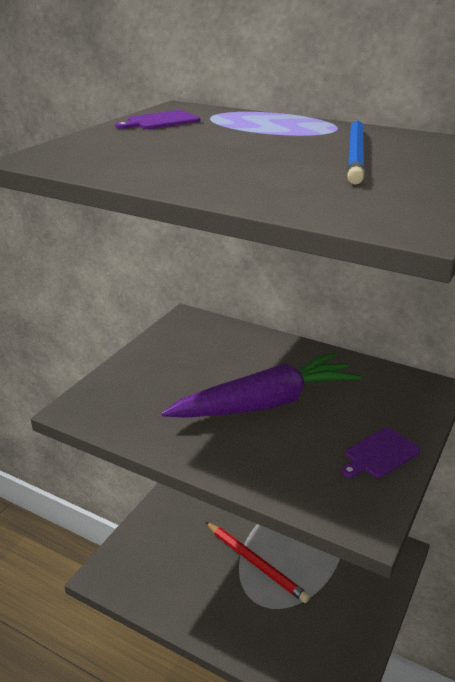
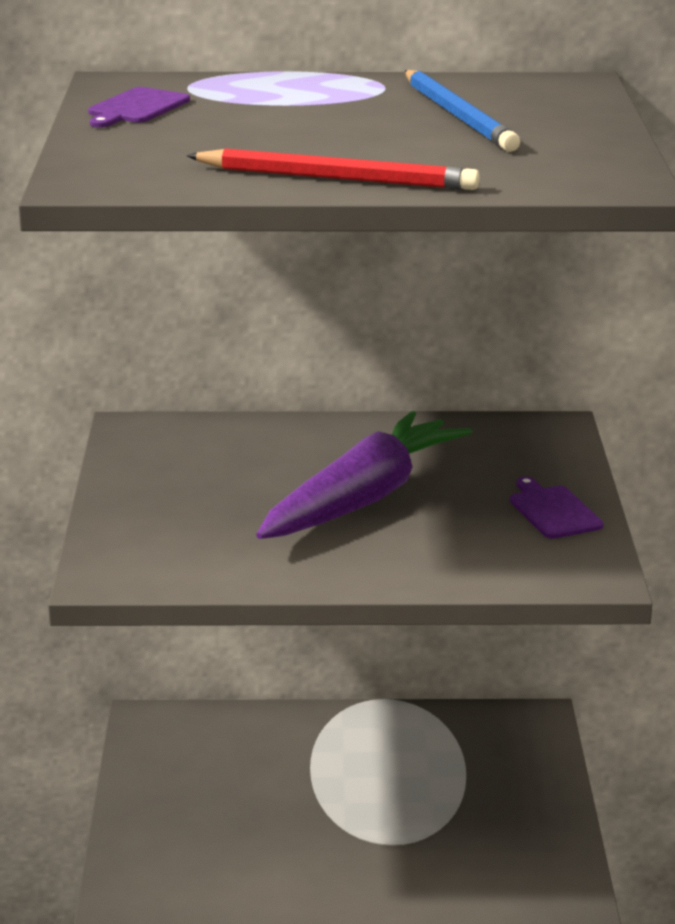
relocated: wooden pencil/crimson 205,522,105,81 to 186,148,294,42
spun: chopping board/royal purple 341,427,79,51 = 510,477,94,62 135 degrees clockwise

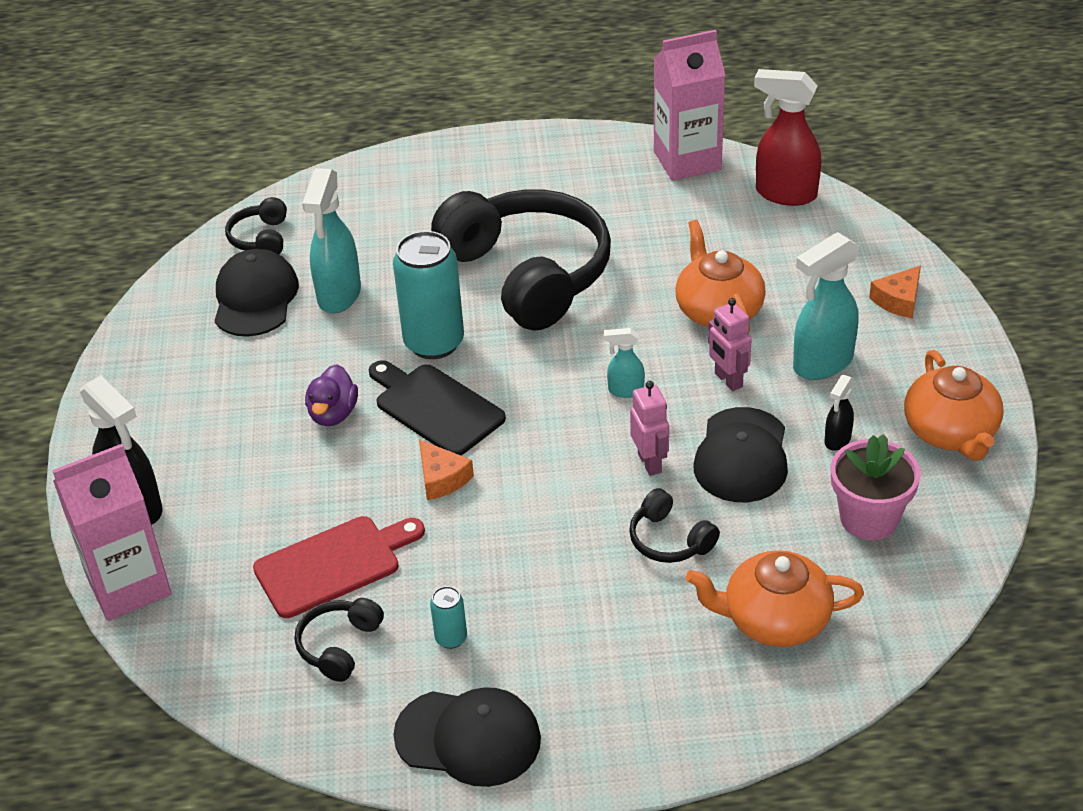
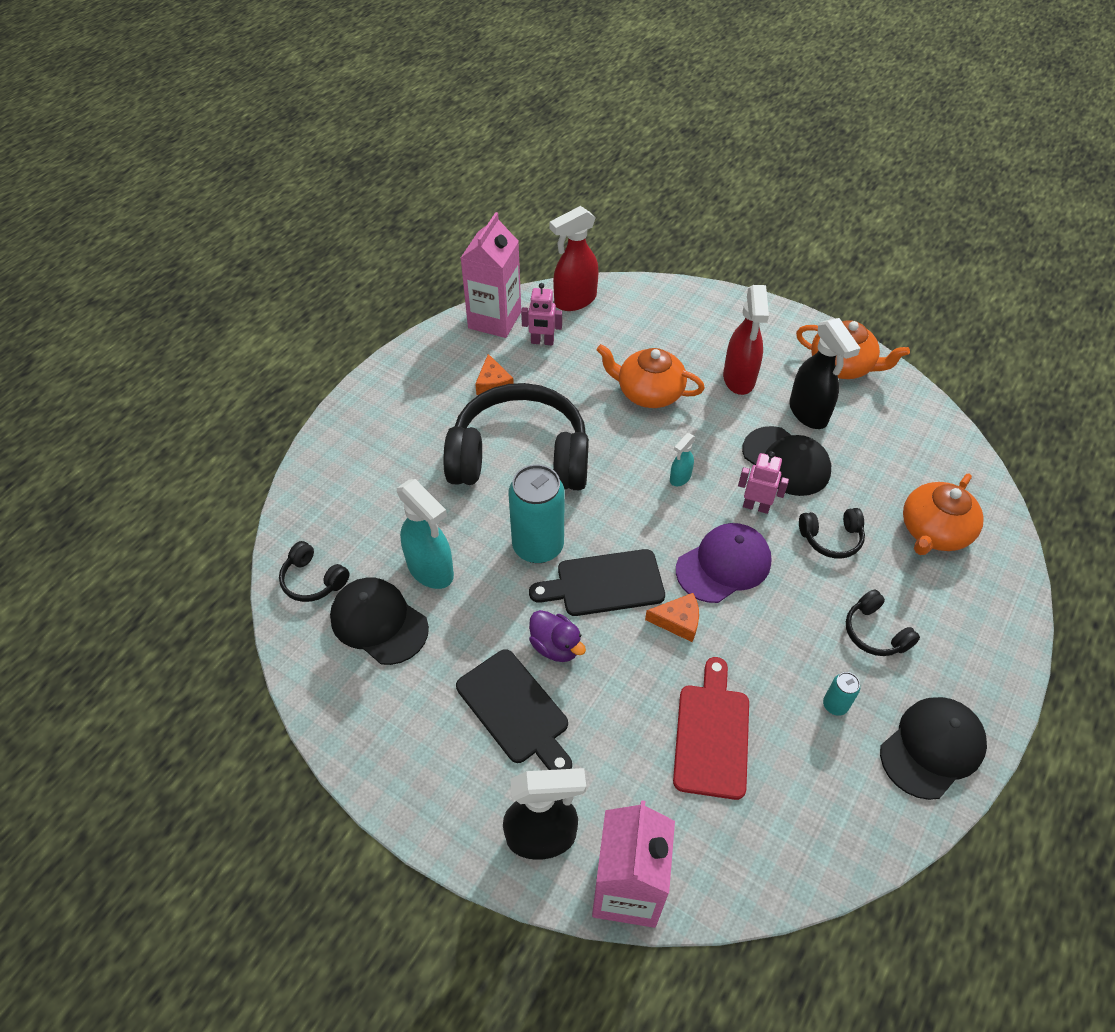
missing: potted plant/rosy 831,434,90,106
appeared: chopping board/black 456,649,116,121; baseball cap/royal purple 676,523,96,80
relocated: cheese wedge/orange-coloured 869,265,52,53 to 475,354,39,41; robot figure/rosy 708,298,44,93 to 521,283,41,62; over-ear headphones/black 295,598,89,84 to 846,589,74,67
colour: spray cleaner/teal 793,232,67,148 to spray cleaner/crimson 723,285,46,110
size: spray cleaner/black 824,374,30,77 = 790,318,70,111 x1.97

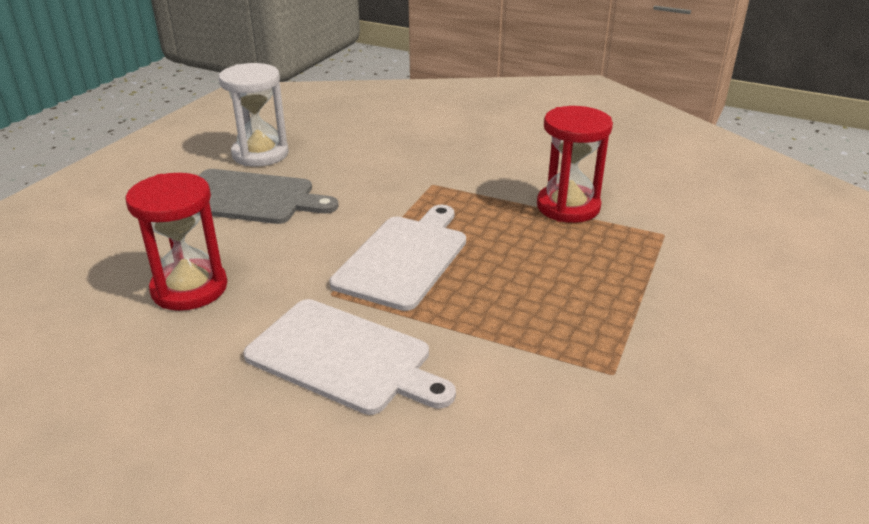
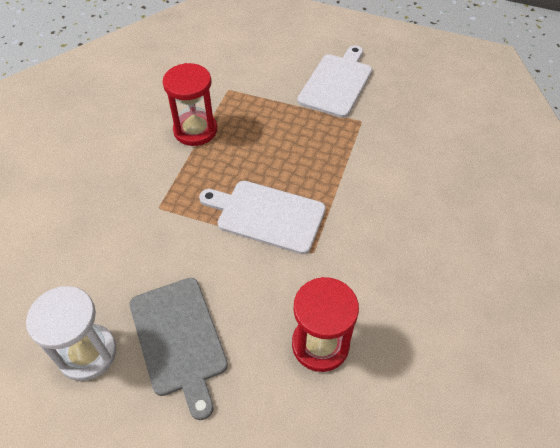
relocated: chopping board/white 243,299,213,116 to 297,45,75,73
spun: chopping board/grey 199,169,140,55 = 129,278,99,142 150 degrees clockwise

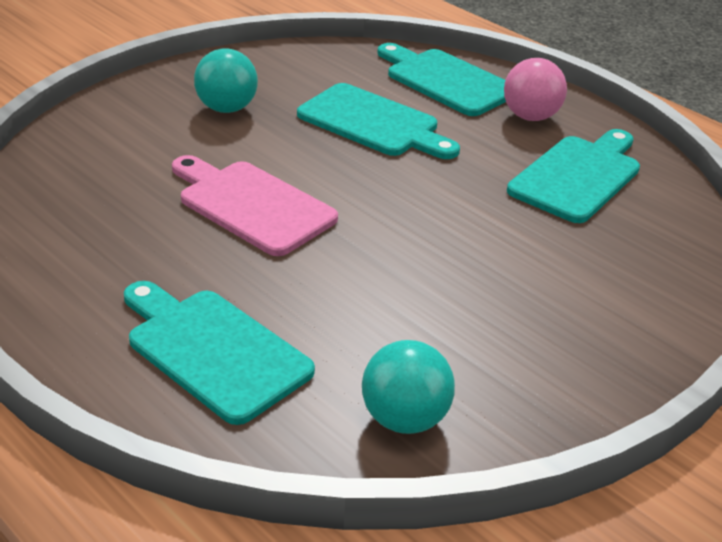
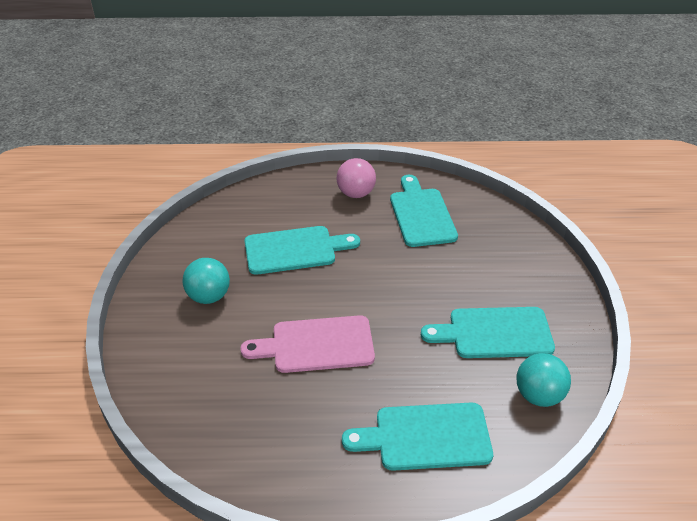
relocated: chopping board/teal 377,43,129,73 to 421,307,134,51

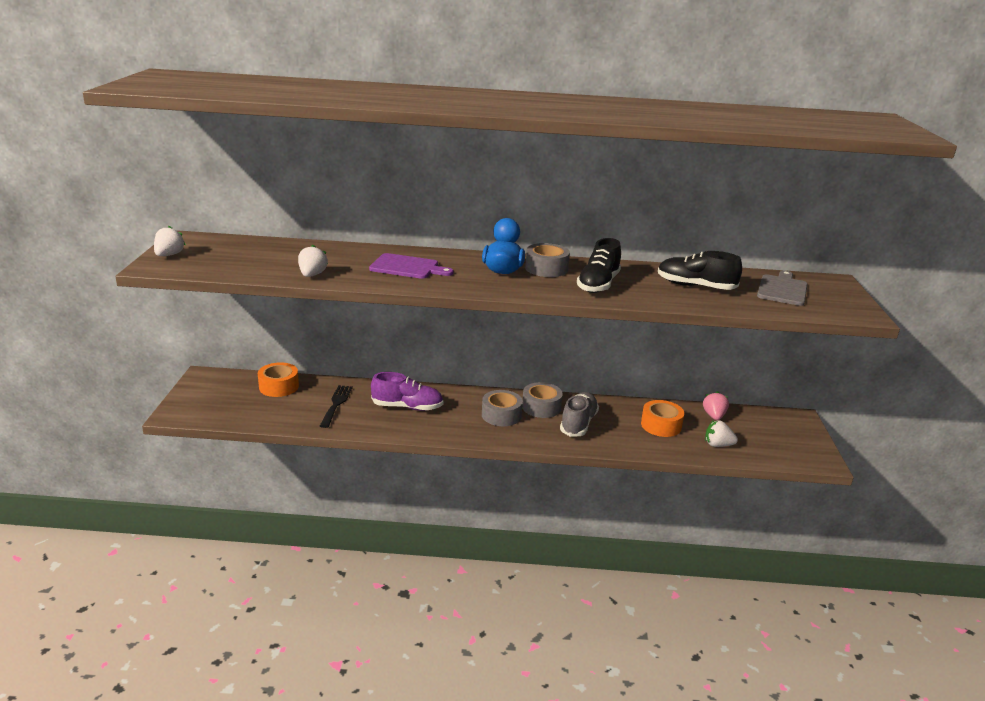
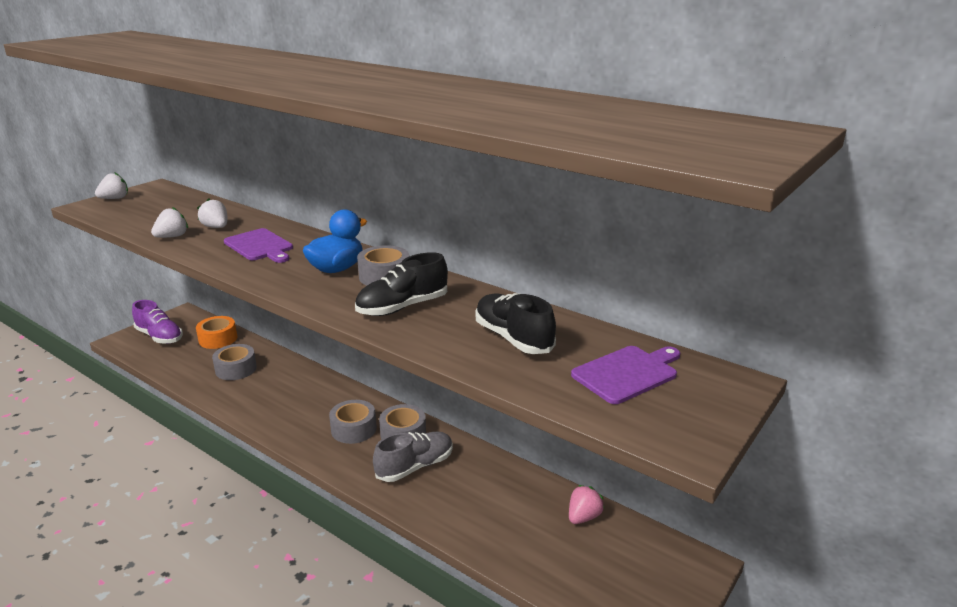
missing: roll of tape/orange-coloured 641,400,43,37
relocated: shoe/royal purple 371,372,73,39 to 132,300,51,44; strawberry/white 705,420,33,27 to 197,198,30,30
exchanged: dinner fork/black 320,385,33,43 to roll of tape/grey 212,344,45,36
colour: chopping board/grey 757,270,50,36 to chopping board/royal purple 571,346,109,58

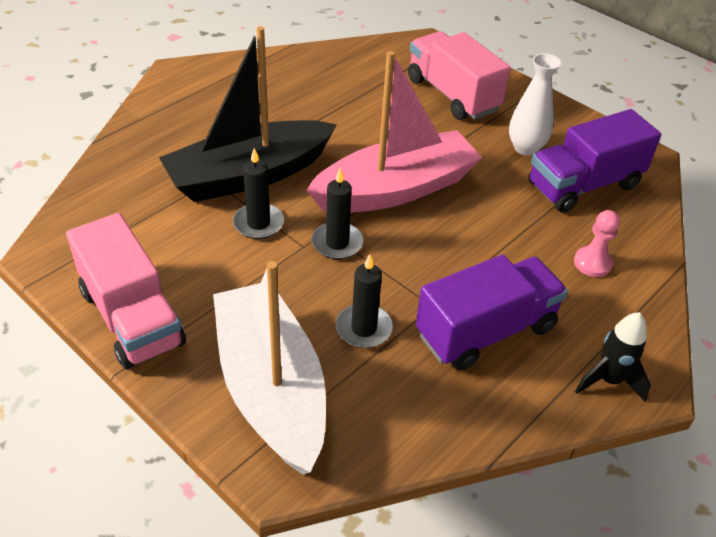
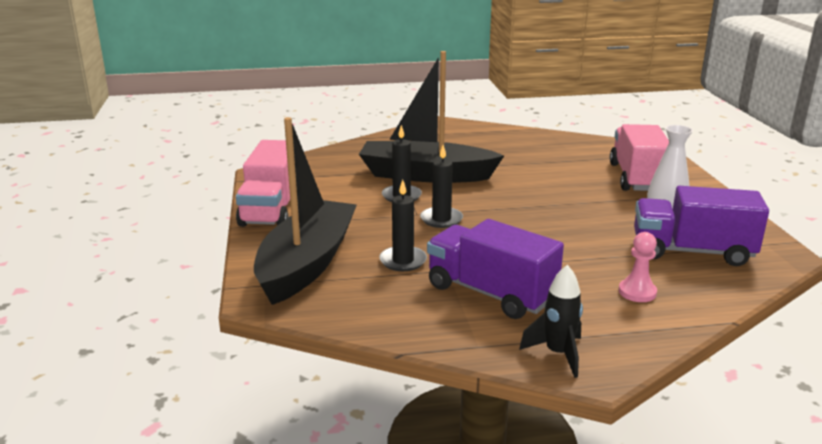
missing: boat/rosy 306,51,177,162
colour: boat/white 213,261,113,214 to boat/black 254,117,103,188
spun: lorry/royal purple 416,255,152,115 = 427,219,137,100 150 degrees counterclockwise

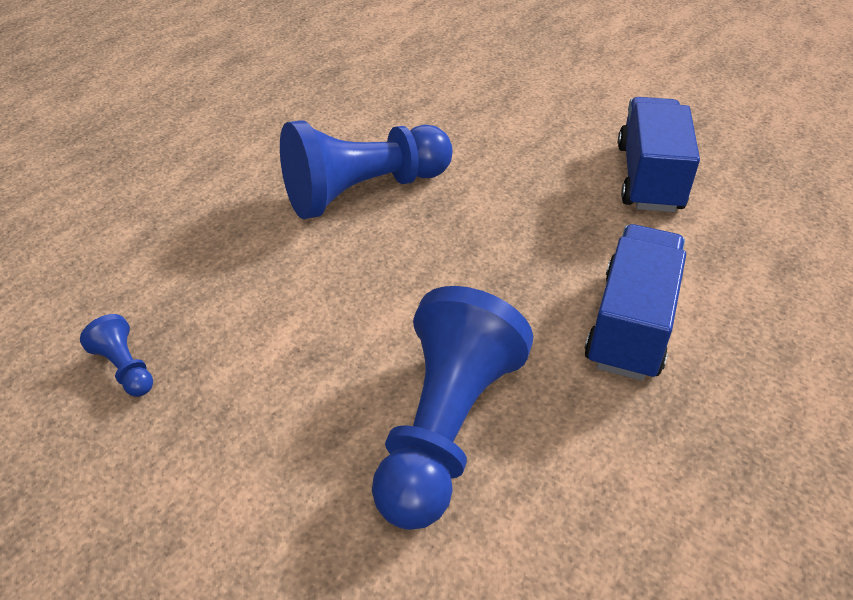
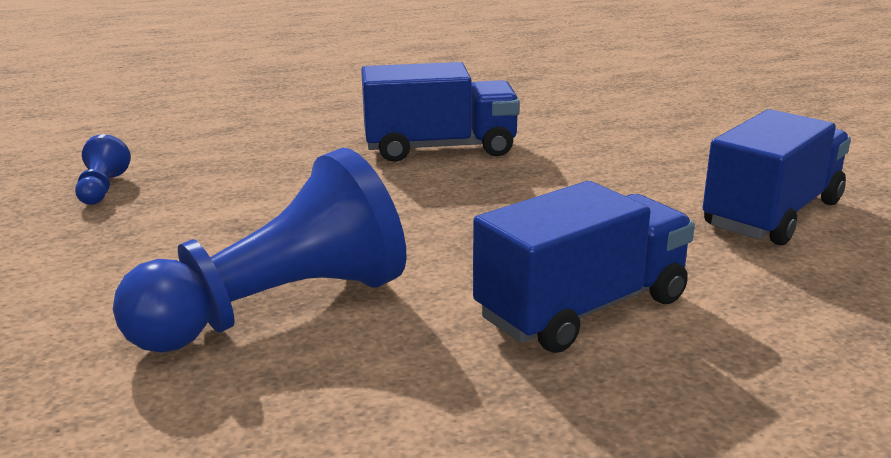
exchanged: chess pawn/blue 280,120,173,99 to lorry/blue 361,62,159,100

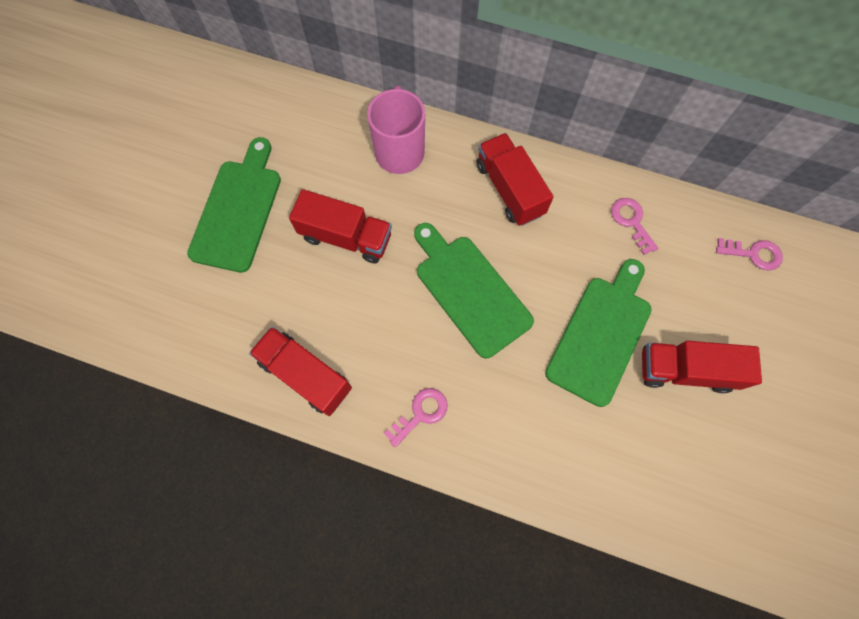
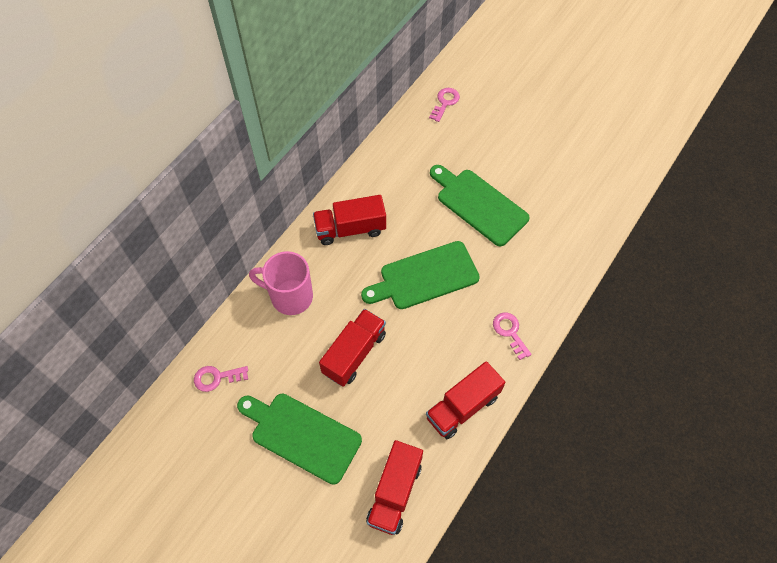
relocated: door key/rosy 611,198,47,57 to 194,366,54,26; lorry/crimson 642,341,120,52 to 366,440,57,95

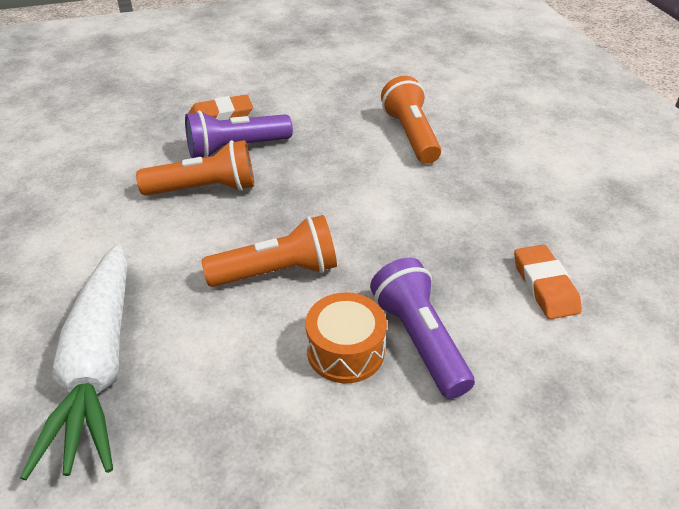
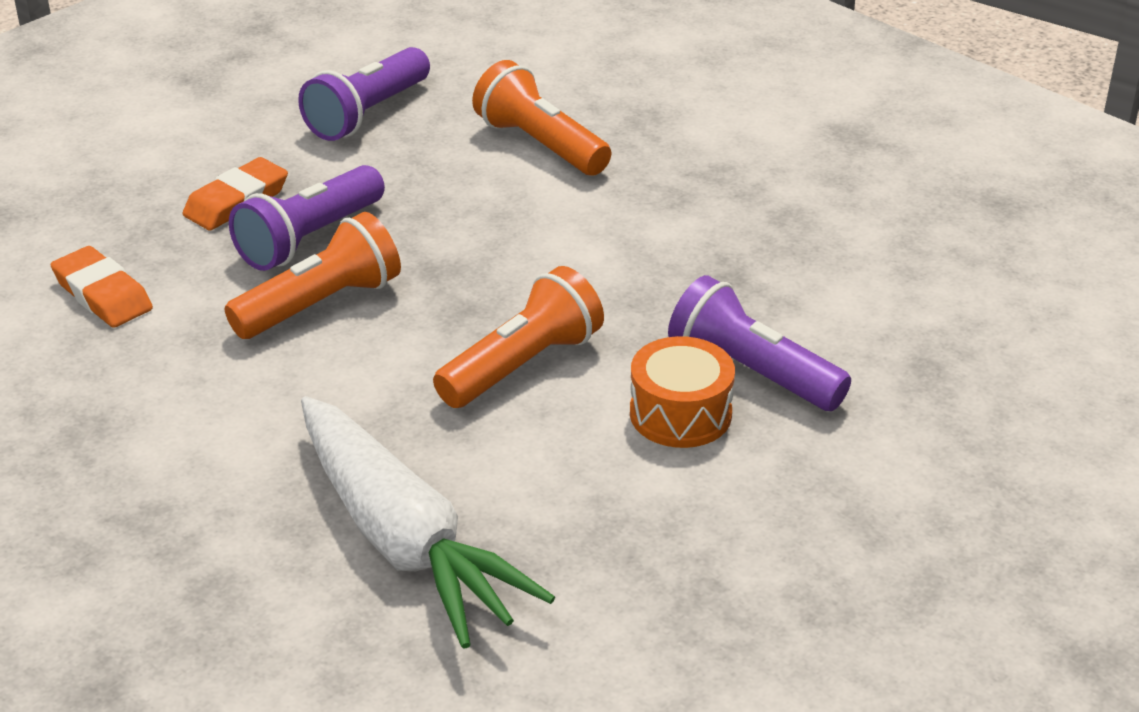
appeared: torch/royal purple 298,47,132,94
relocated: pencil eraser/orange-coloured 514,245,68,74 to 51,246,102,82

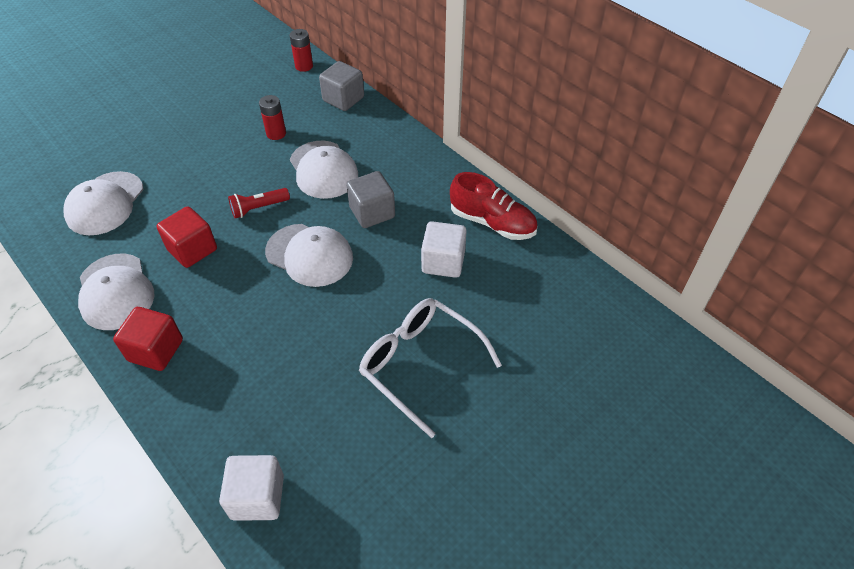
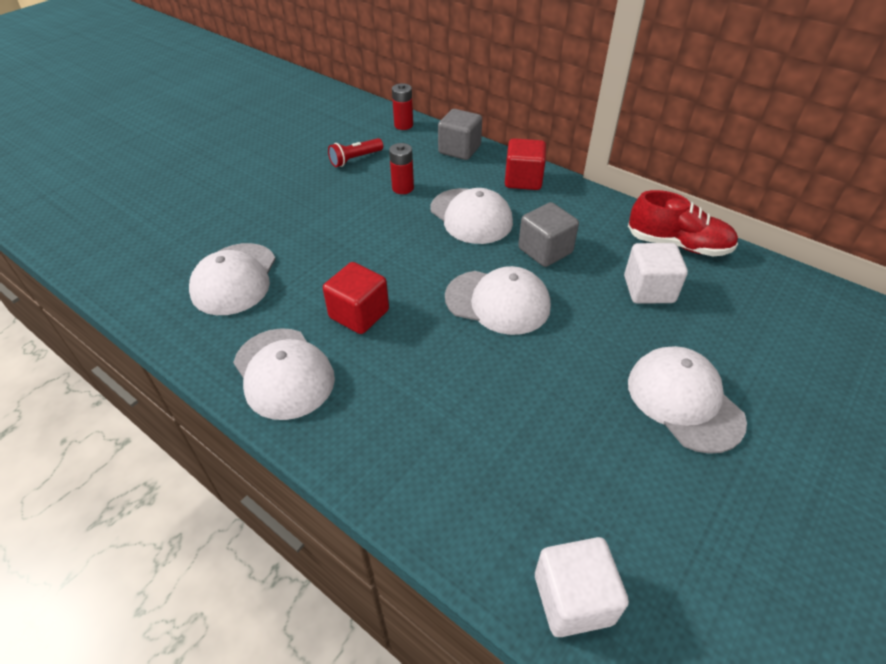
relocated: torch/crimson 228,188,62,30 to 328,138,55,29; solid cube/crimson 113,307,70,64 to 505,138,41,52
exchanged: eyeglasses/white 359,298,143,140 to baseball cap/white 628,346,119,108

